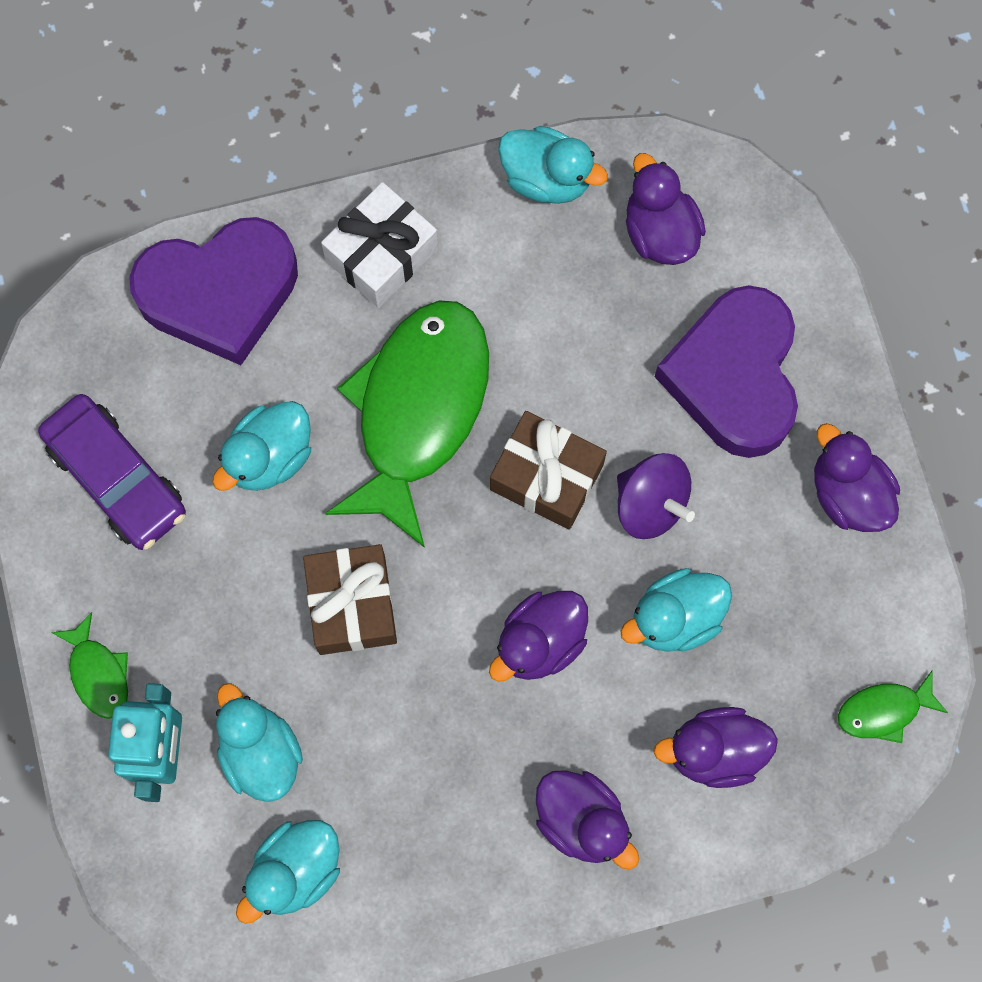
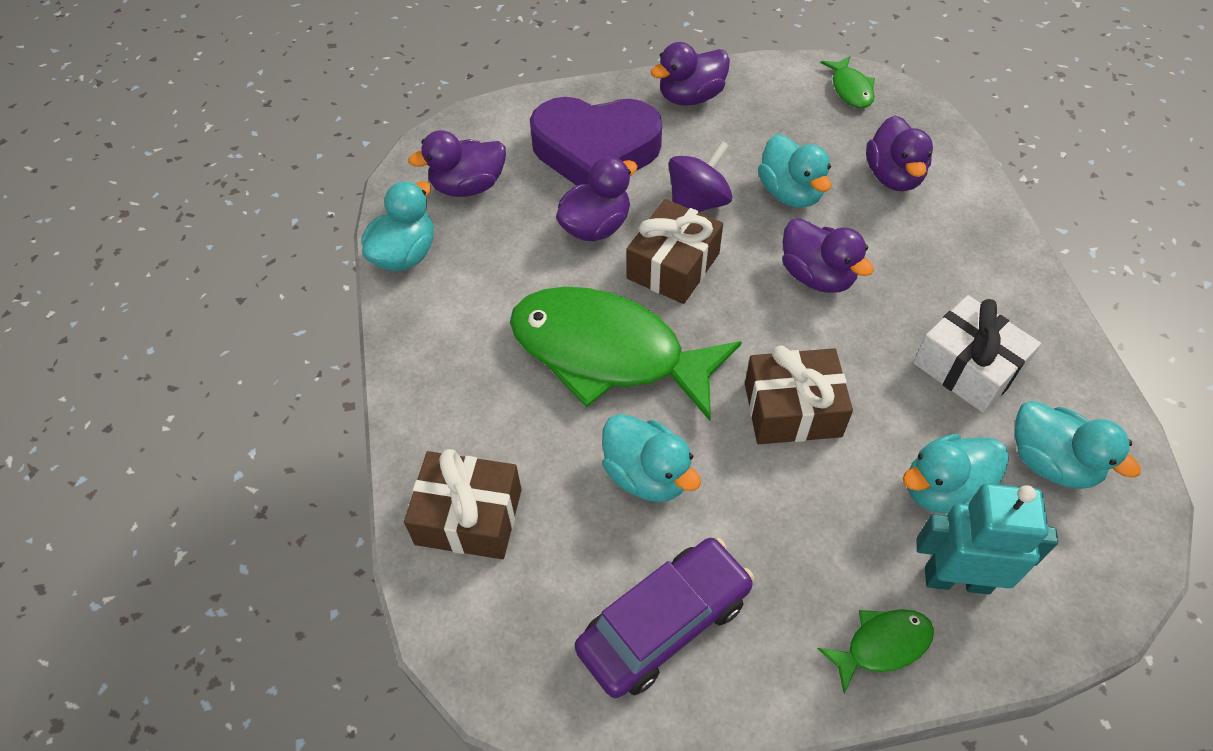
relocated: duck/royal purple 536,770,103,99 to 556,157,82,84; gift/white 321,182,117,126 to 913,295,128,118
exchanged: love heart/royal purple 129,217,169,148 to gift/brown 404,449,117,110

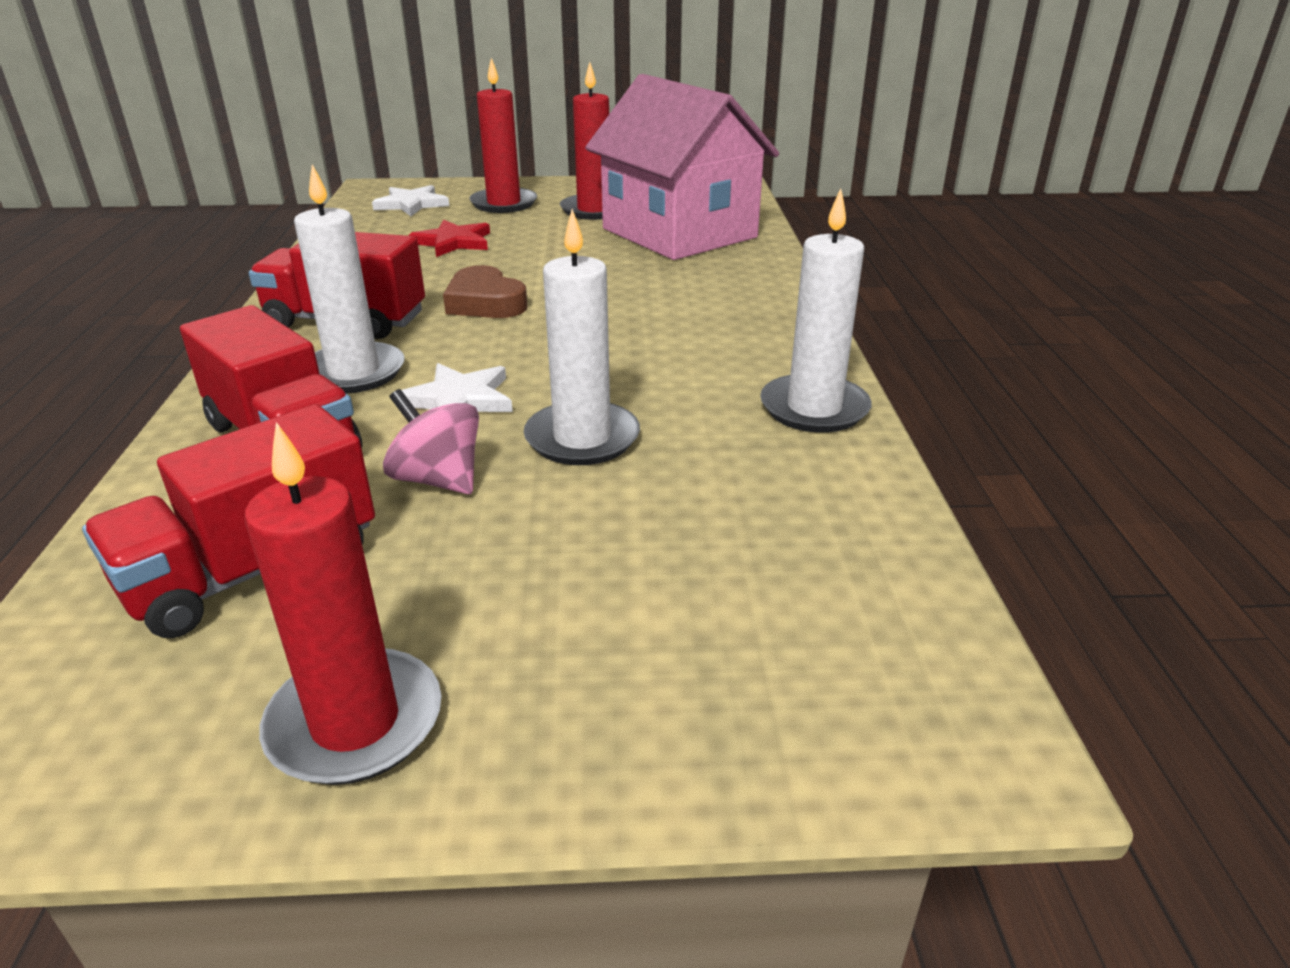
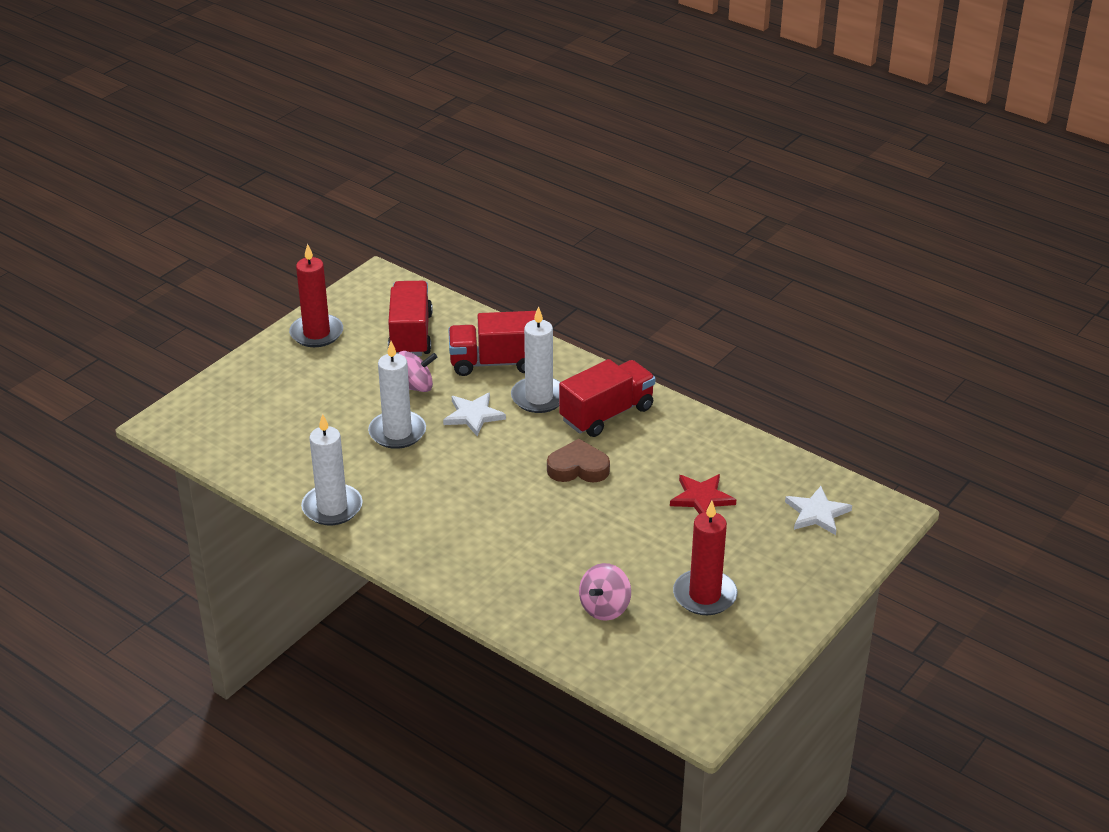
missing: wax candle/crimson 469,58,68,155
exchanged: cottage/rosy 585,74,194,186 to whirligig/rosy 579,563,52,58

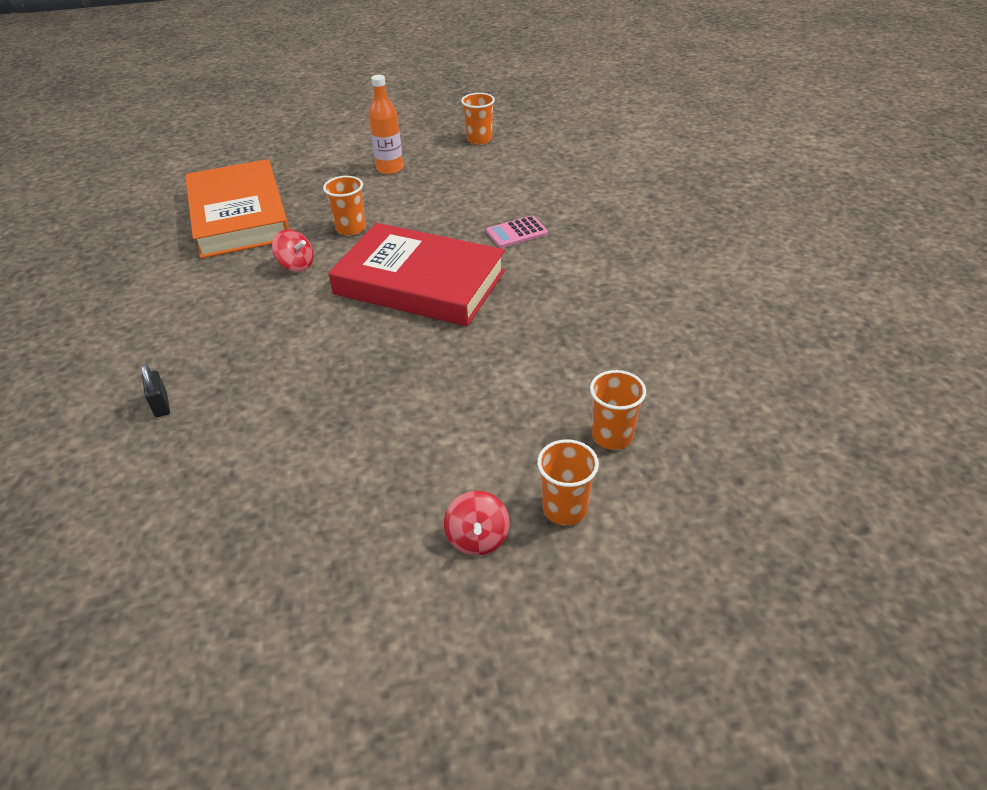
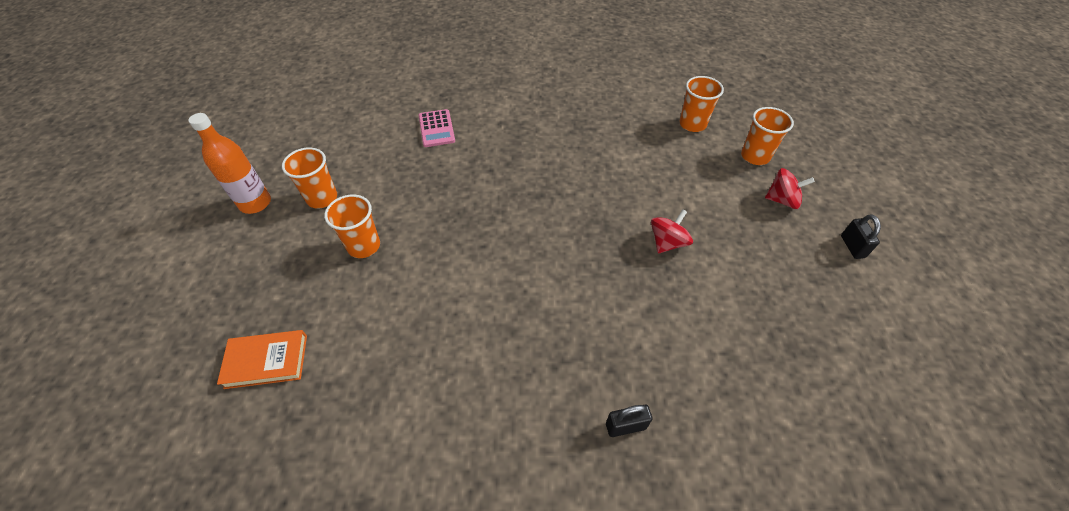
missing: book/crimson 328,223,177,103
appeared: lock/black 841,214,40,45
relocated: beaker/orange-coloured 461,93,34,52 to 282,147,55,61; whirligig/crimson 272,230,42,42 to 651,209,42,44
size: book/orange-coloured 185,159,104,100 = 217,330,90,59 x0.42

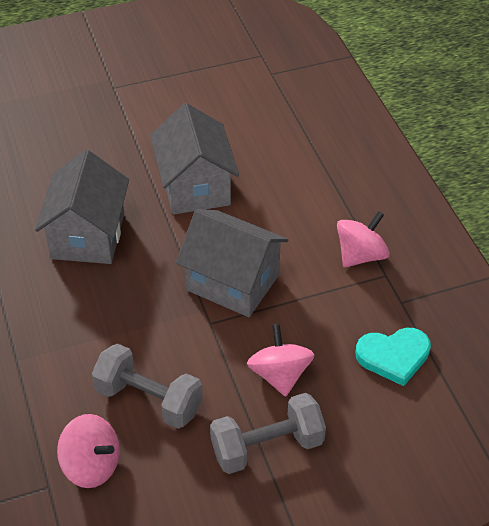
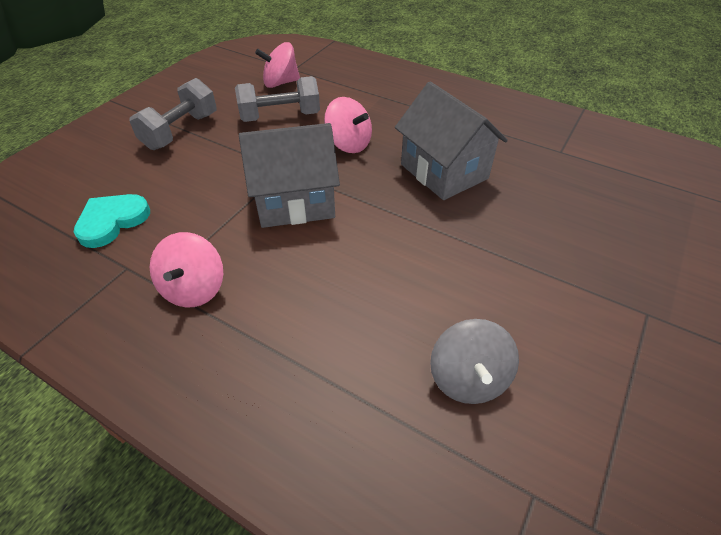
missing: cottage/grey 150,103,89,112
appeared: whirligig/grey 430,319,89,85
relocated: whirligig/rosy 247,324,67,73 to 324,97,48,56

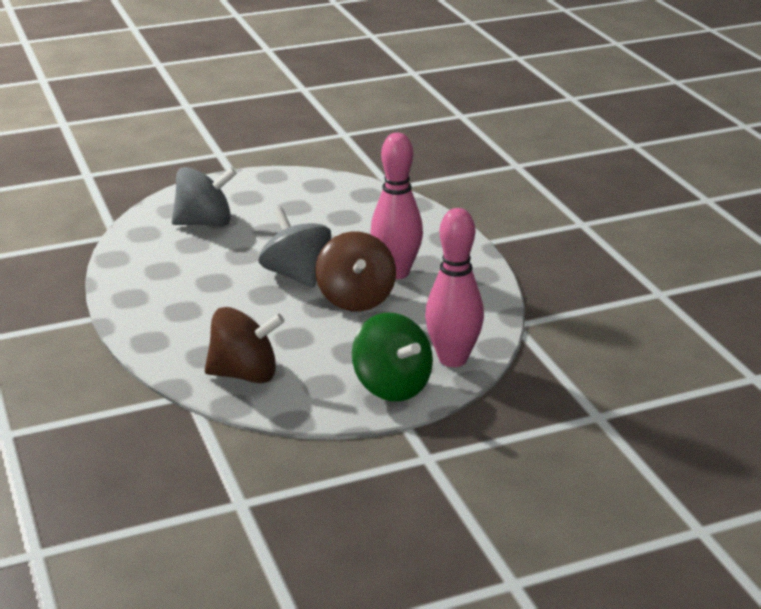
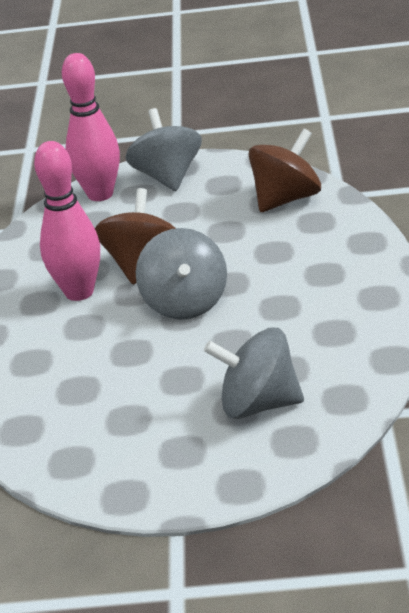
colour: whirligig/green 352,313,81,88 to whirligig/grey 125,108,77,83
spun: whirligig/brown 205,307,80,76 = 248,129,73,83 120 degrees clockwise

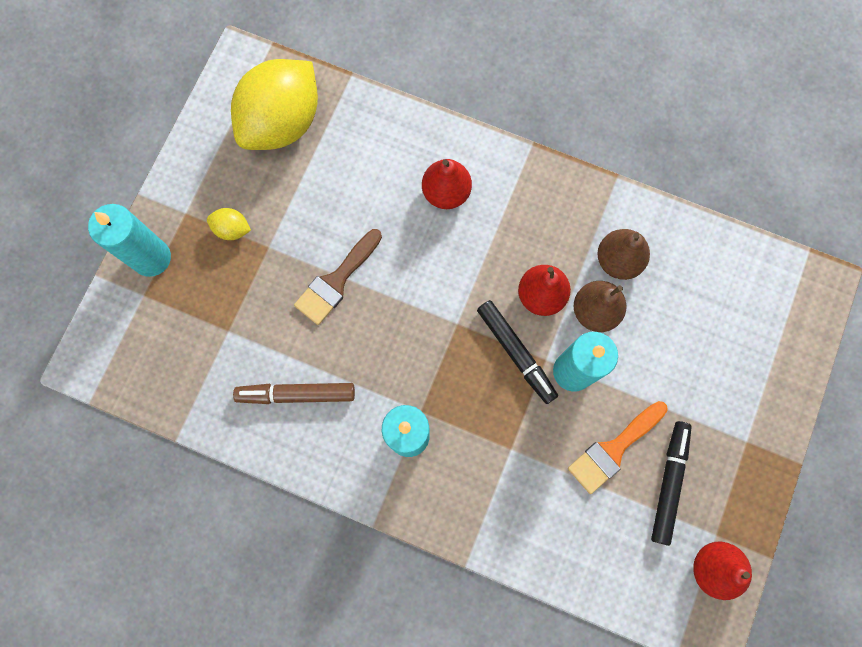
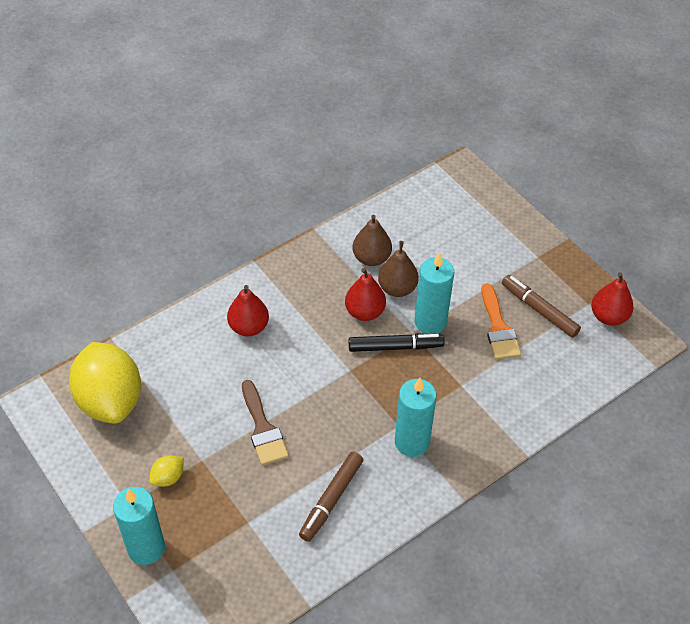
colour: marker/black 651,421,41,125 to marker/brown 502,275,79,63

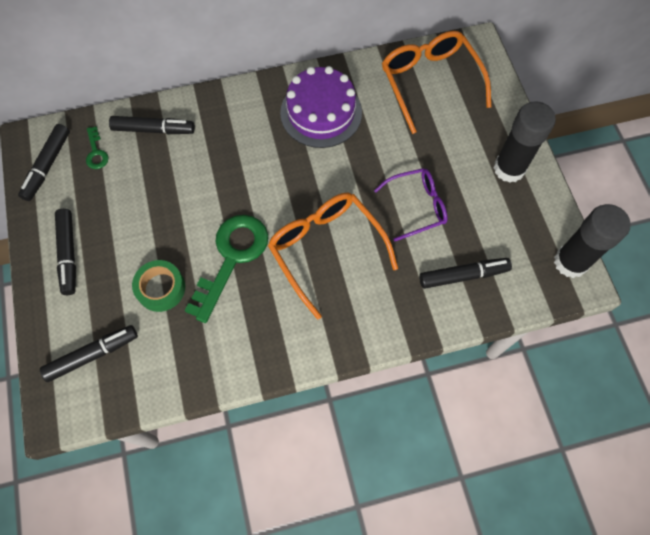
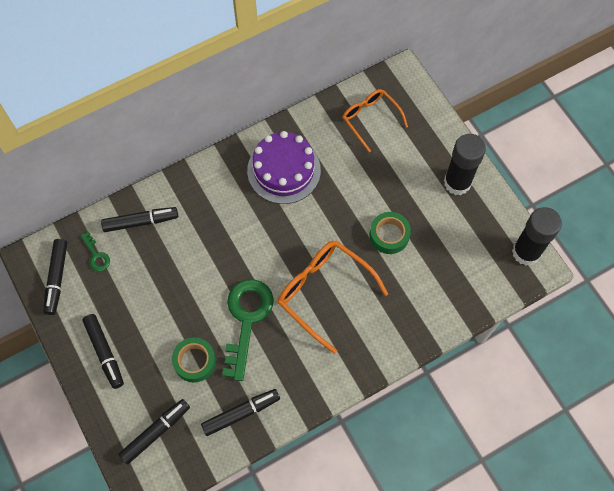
relocated: marker/black 419,258,93,31 to 201,389,79,47
exchanged: eyeglasses/royal purple 374,168,74,74 to roll of tape/green 370,212,41,42
size: eyeglasses/orange-coloured 382,31,109,103 = 343,89,65,63 x0.64

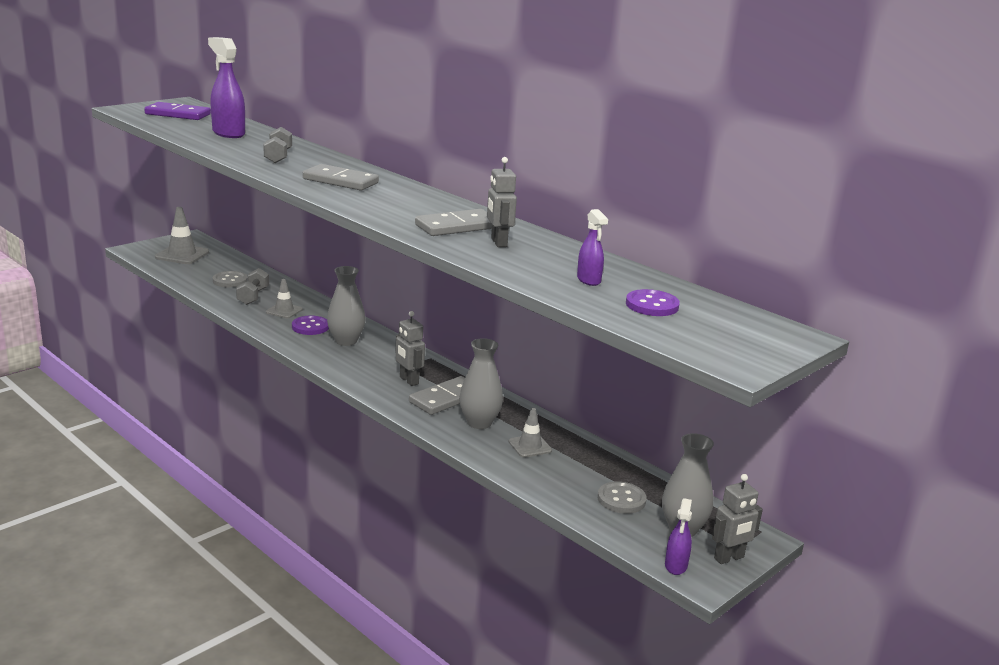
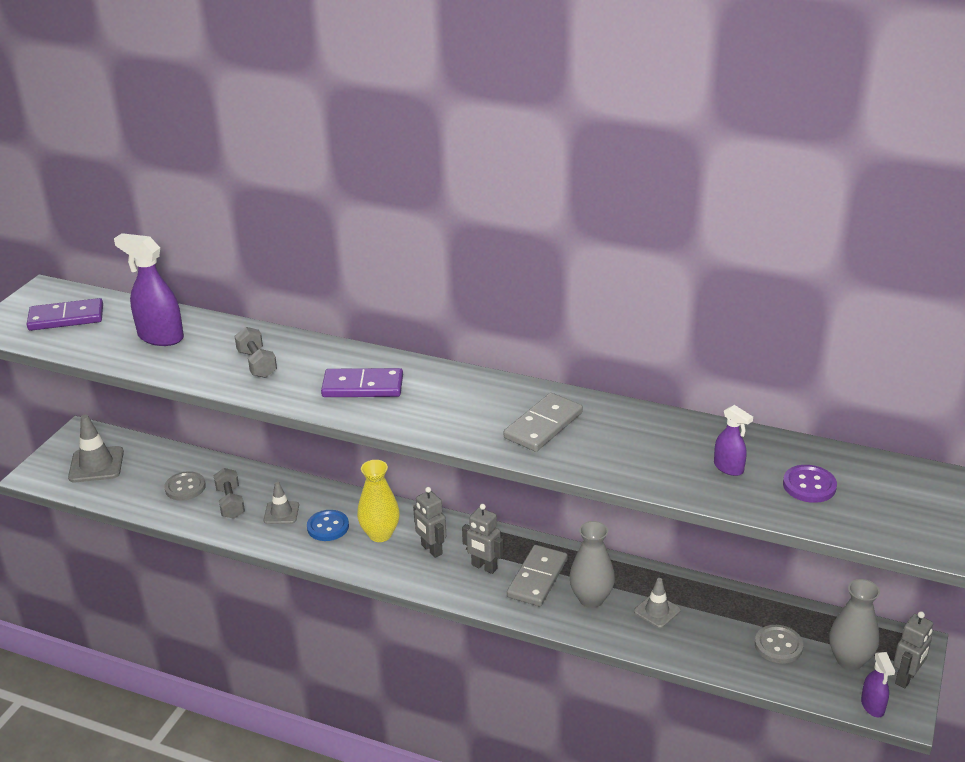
relocated: robot figure/grey 487,157,30,90 to 413,487,33,71
colour: button/royal purple 292,316,37,19 to button/blue 307,510,42,31; domino tile/grey 303,164,76,26 to domino tile/royal purple 321,368,82,29; vase/grey 327,266,38,80 to vase/bright yellow 357,460,43,82

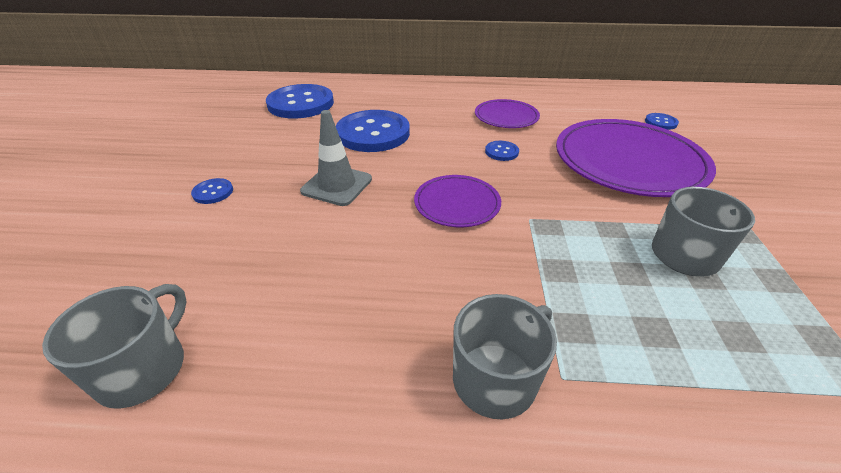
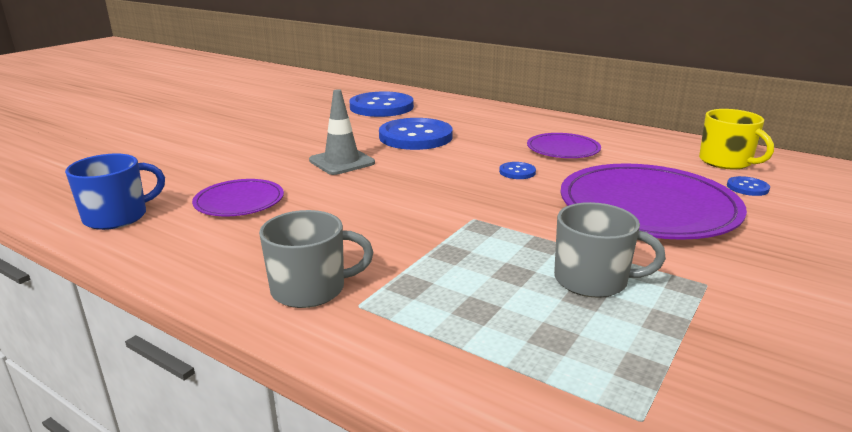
missing: button/blue 191,178,42,26
appeared: mug/bright yellow 699,109,75,60
relocated: dinner plate/royal purple 414,175,87,52 to 192,179,92,37
colour: mug/grey 42,284,145,125 to mug/blue 65,153,100,77

